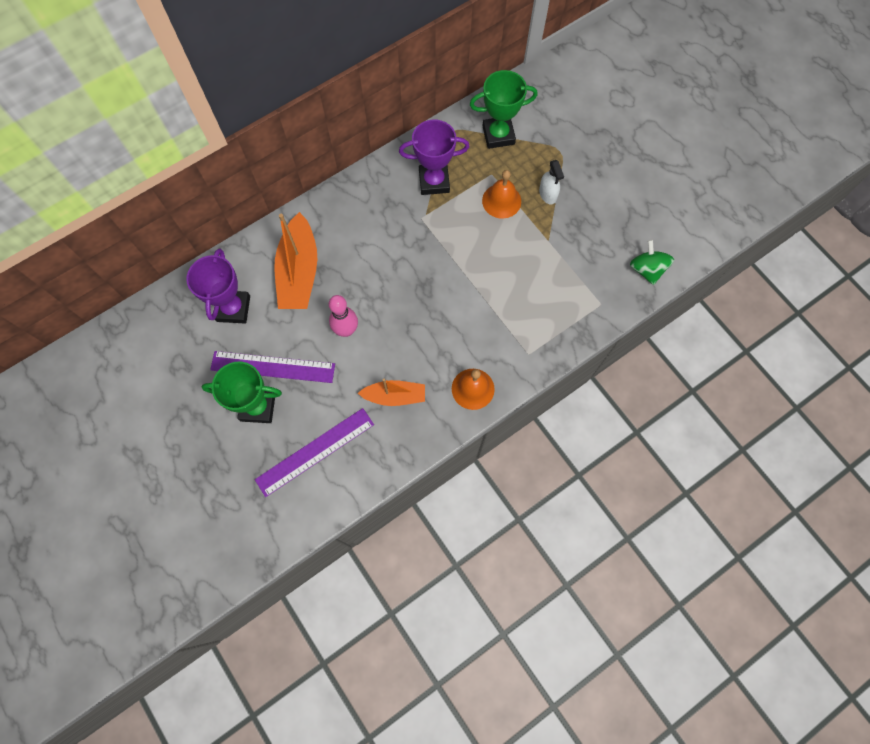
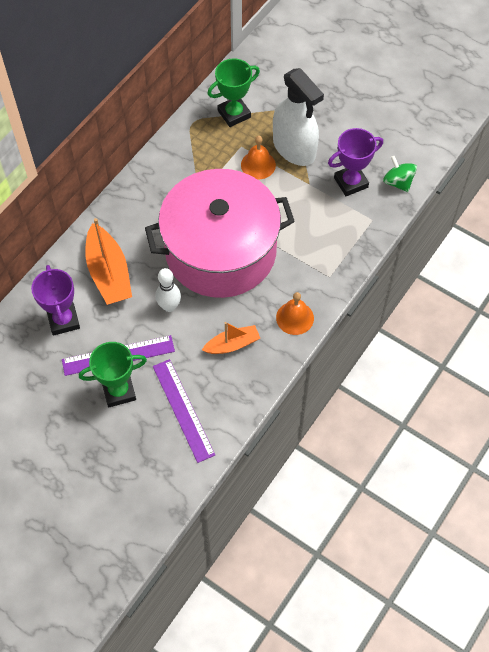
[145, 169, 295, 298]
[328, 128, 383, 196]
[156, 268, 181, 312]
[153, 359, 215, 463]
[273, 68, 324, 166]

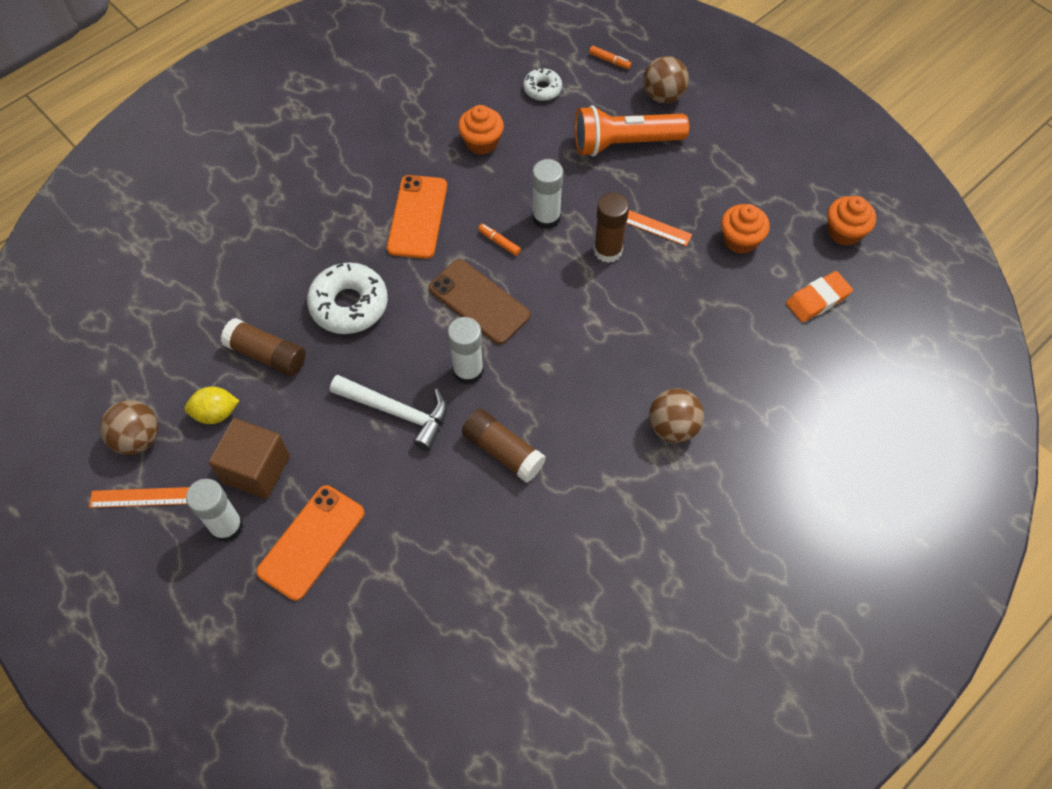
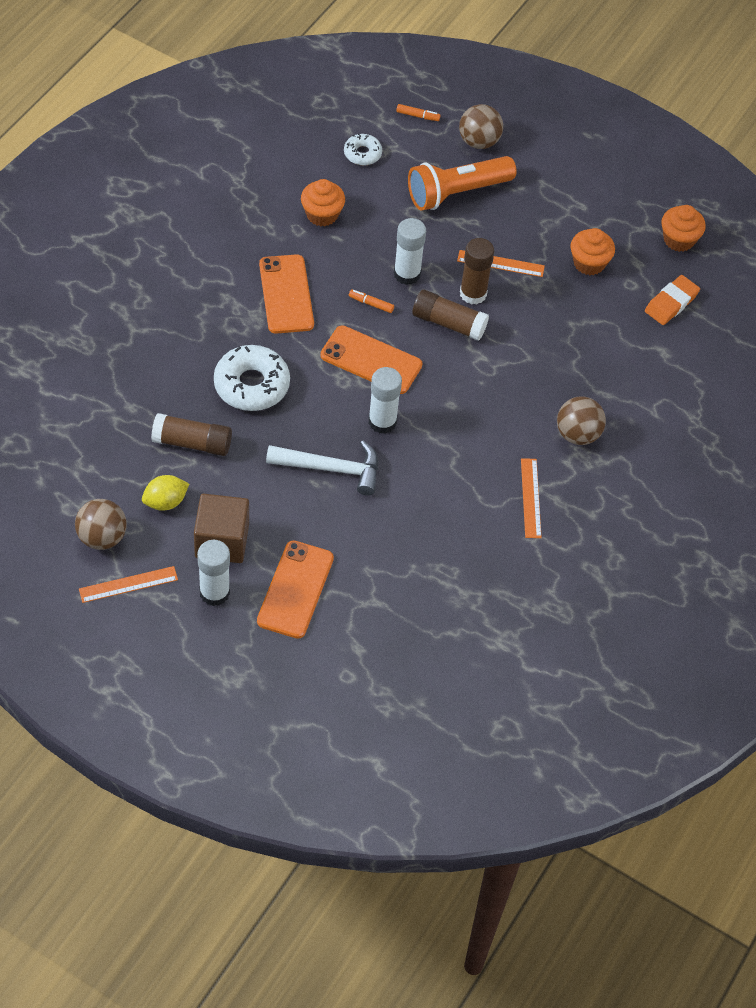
[521, 458, 542, 538]
[412, 290, 489, 341]
[321, 325, 422, 394]

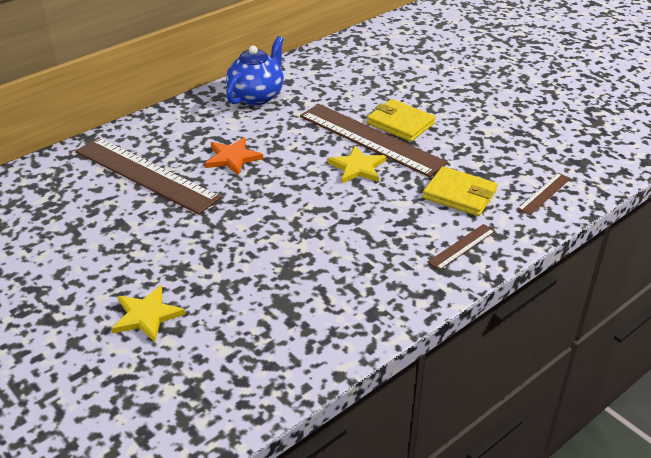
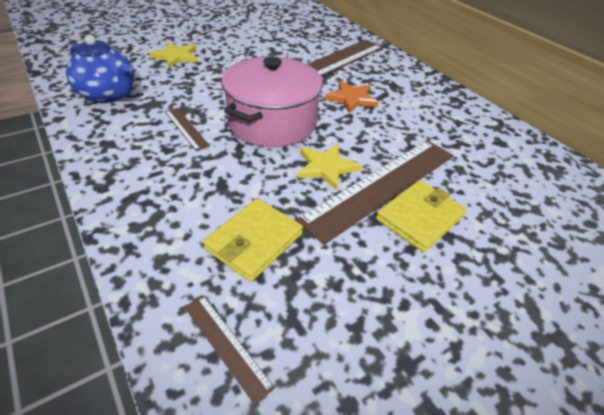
[221, 56, 323, 147]
[66, 34, 135, 103]
[165, 108, 210, 151]

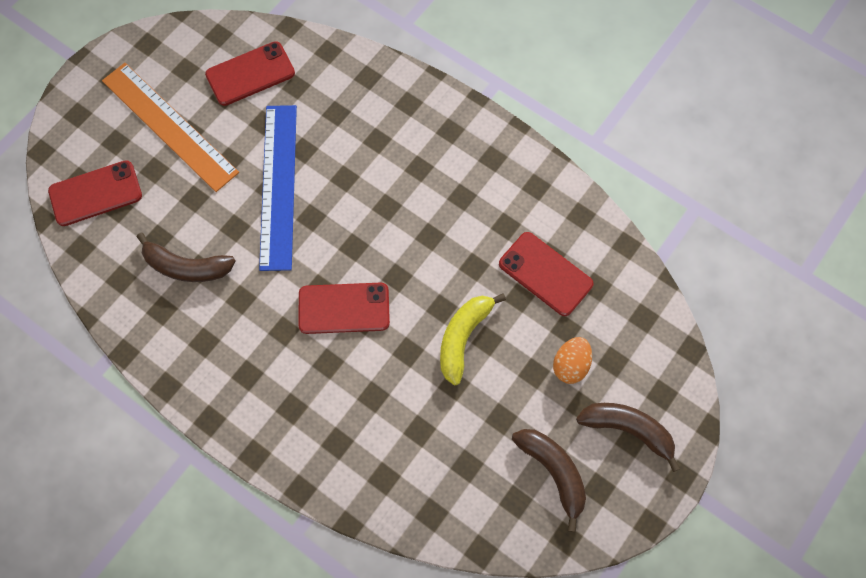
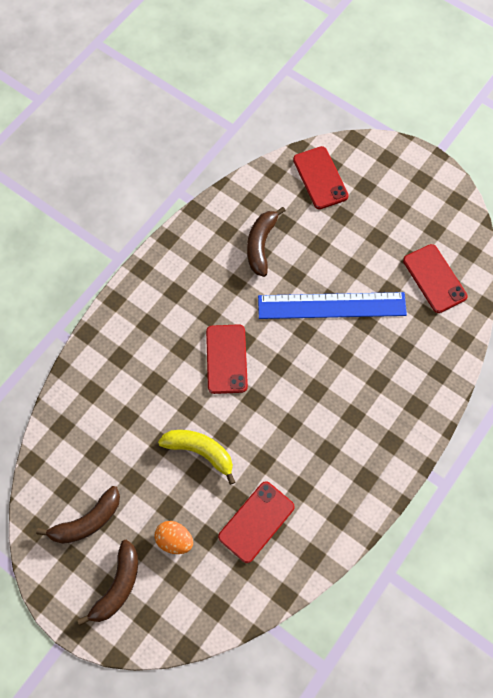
[102, 63, 239, 192] (first image)

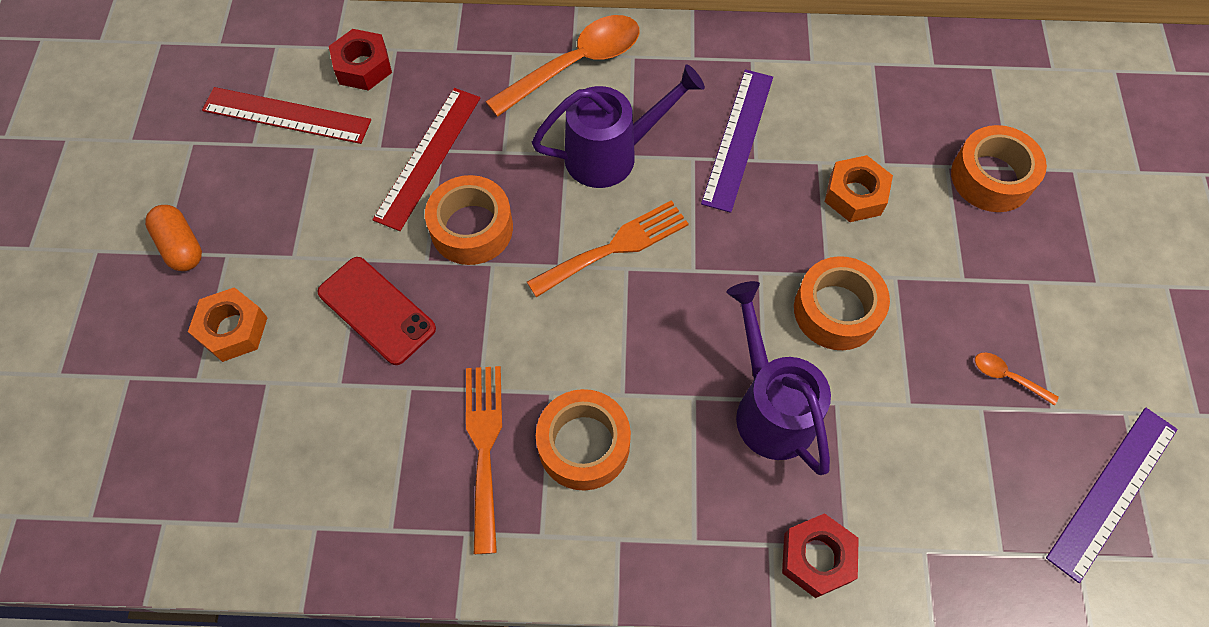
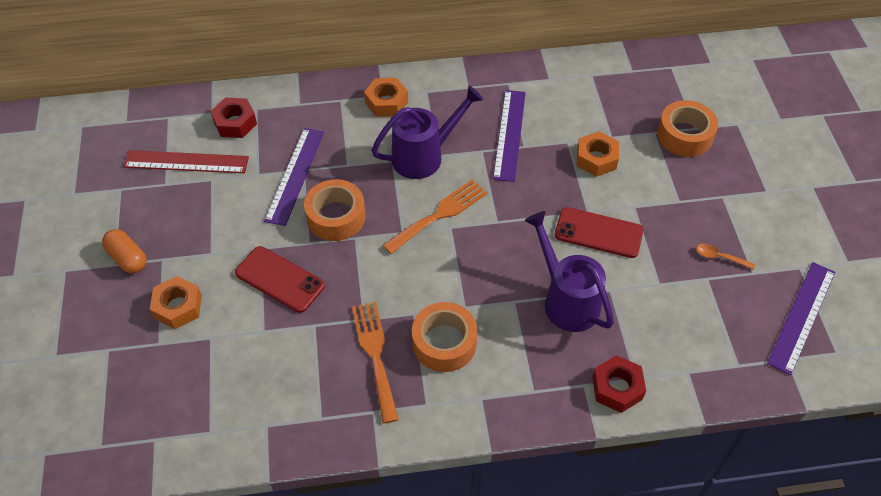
[364, 78, 408, 117]
[555, 207, 644, 258]
[264, 128, 324, 226]

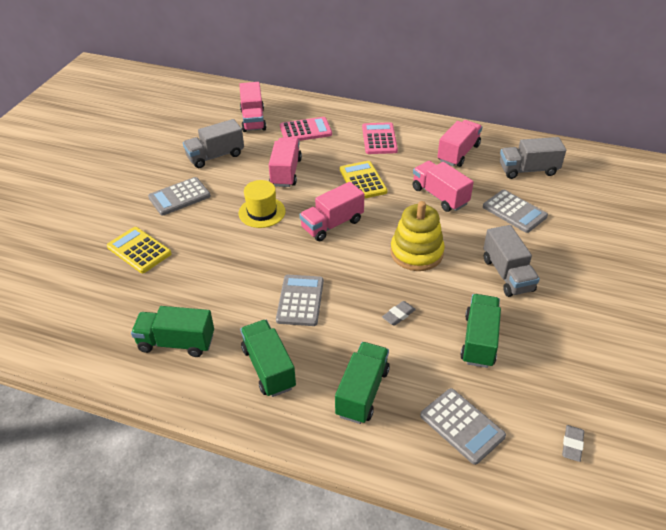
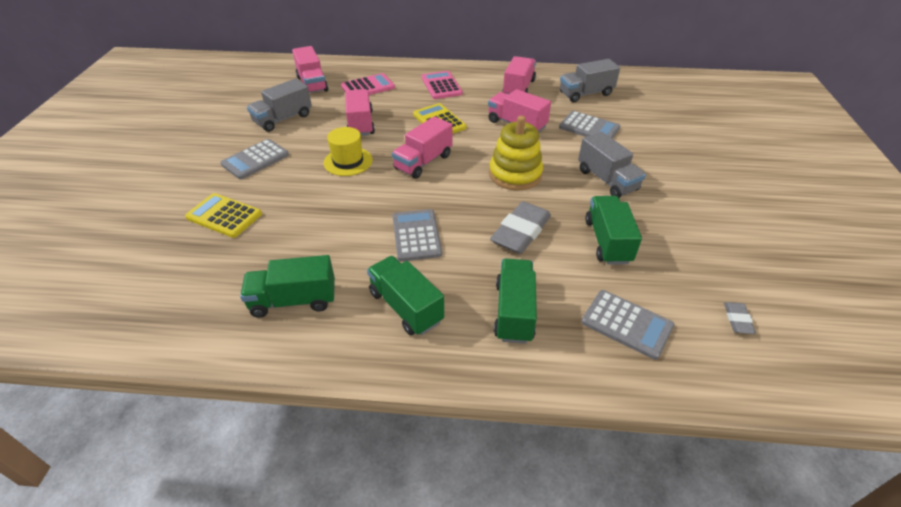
[490, 201, 551, 254]

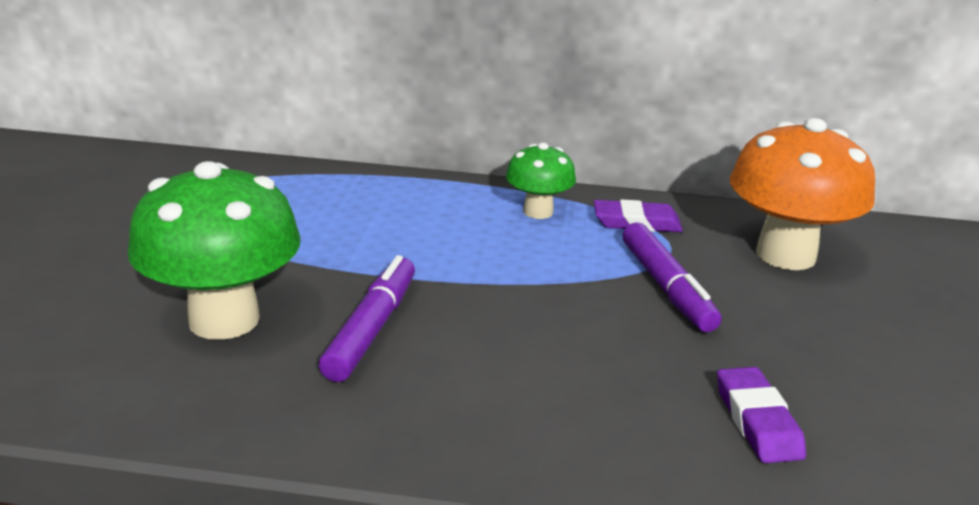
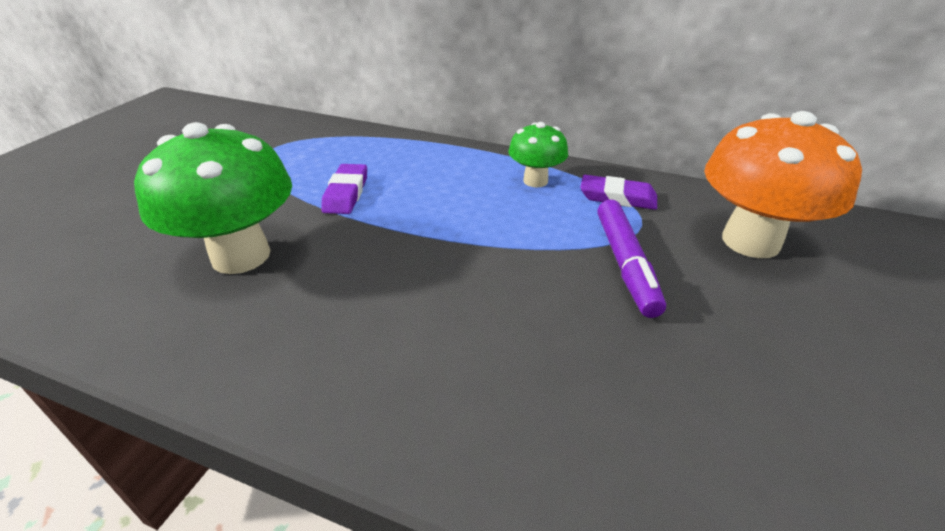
[319, 255, 415, 382] (first image)
[321, 164, 367, 214]

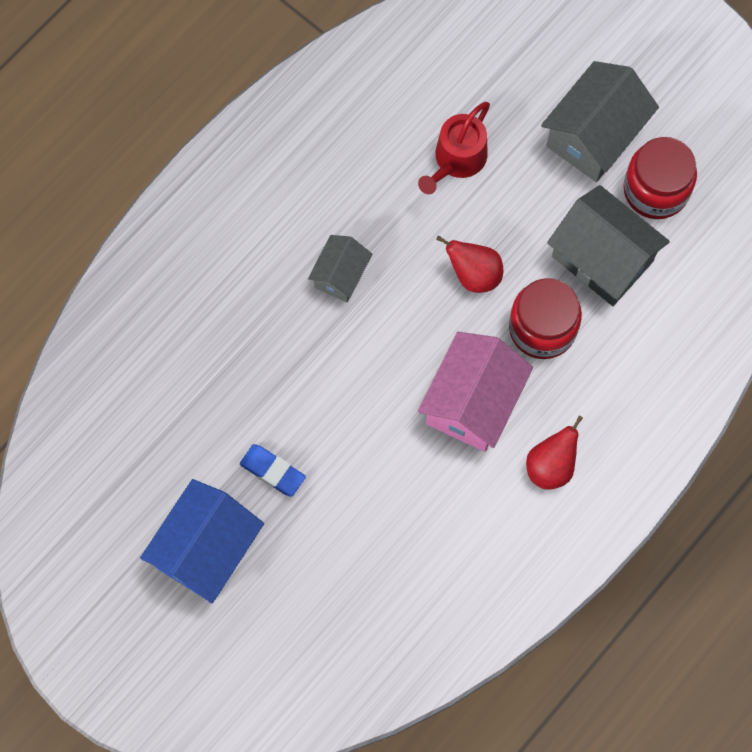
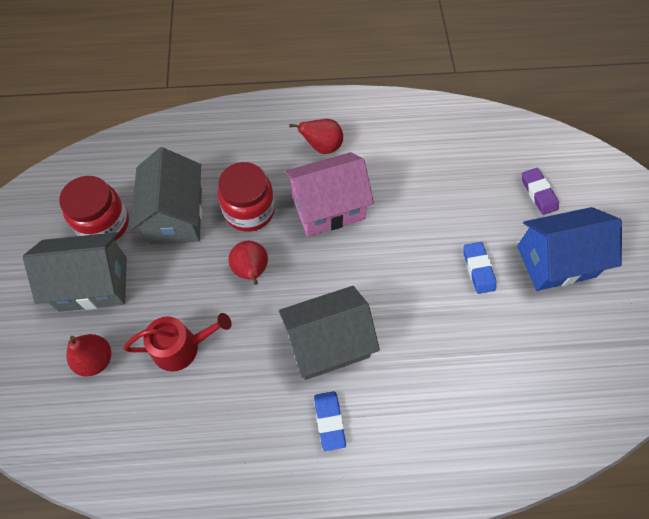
[67, 334, 111, 377]
[314, 391, 346, 451]
[522, 168, 559, 215]
[279, 286, 380, 380]

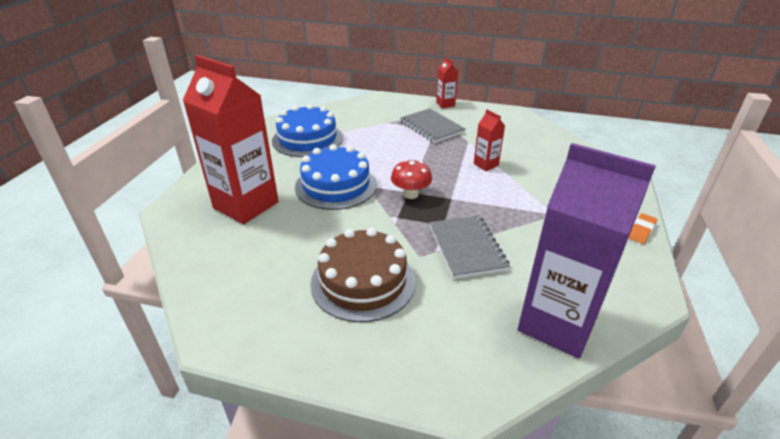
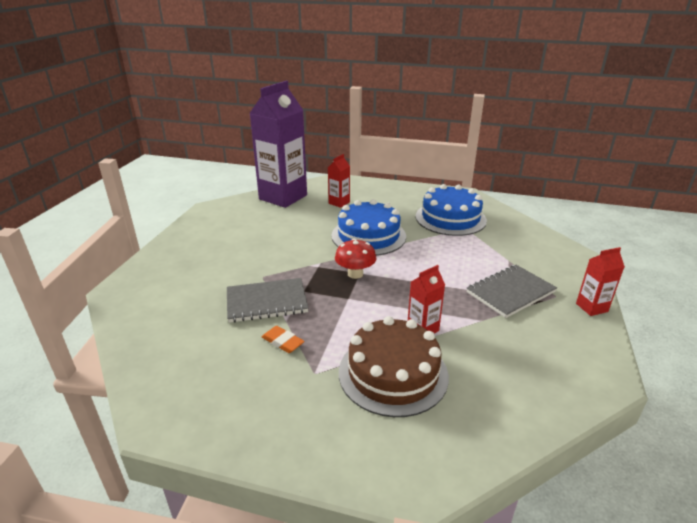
[339, 316, 449, 417]
[249, 81, 307, 208]
[262, 326, 304, 353]
[328, 154, 350, 208]

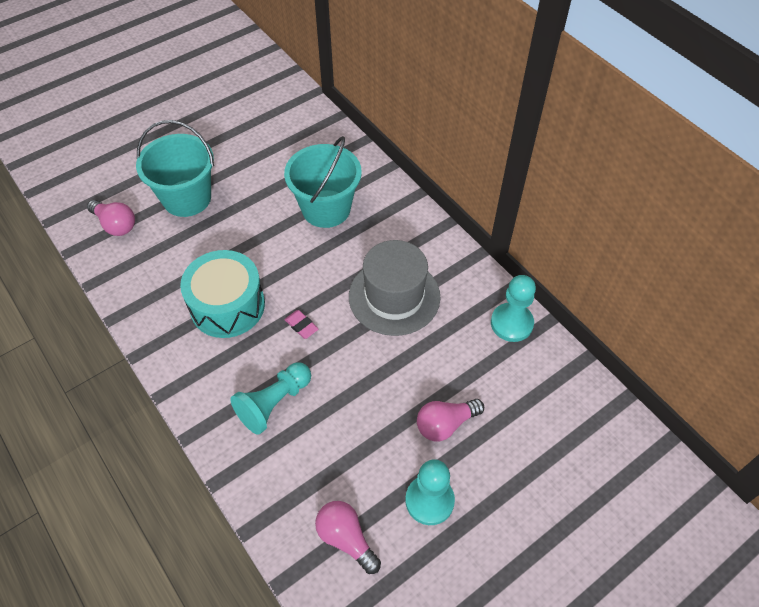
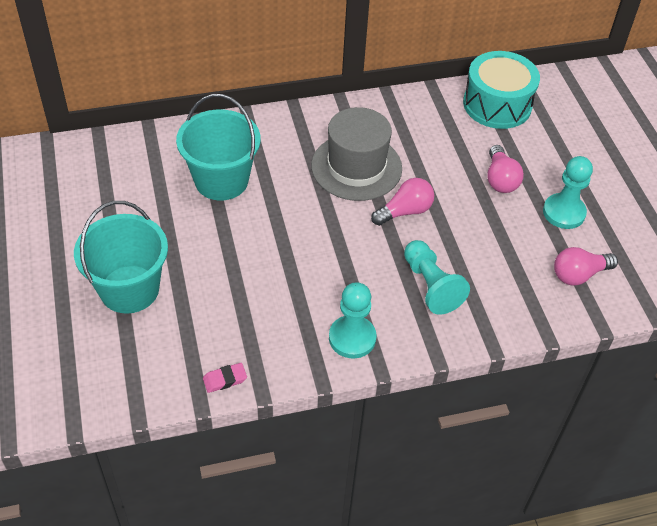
[371, 178, 434, 226]
[463, 51, 540, 129]
[203, 363, 247, 393]
[329, 282, 376, 359]

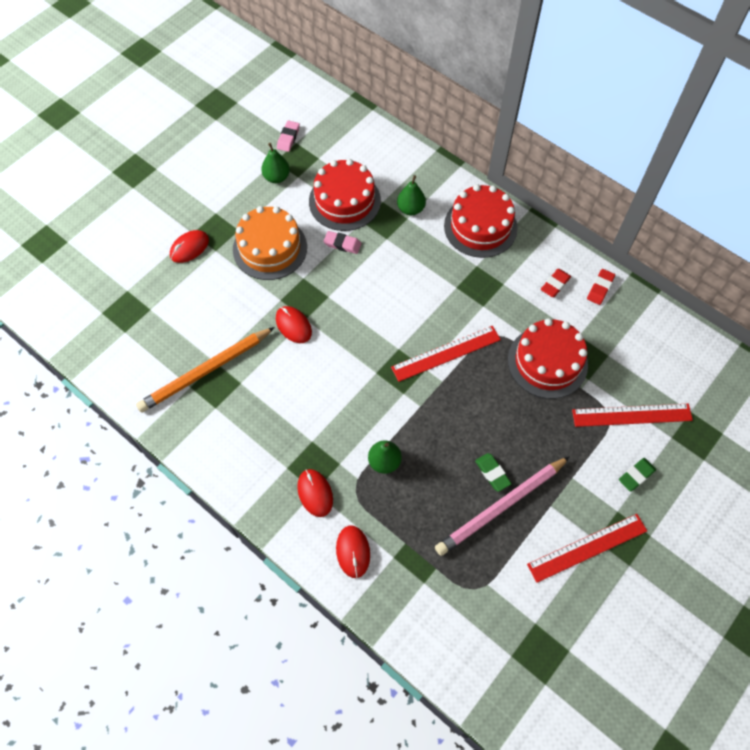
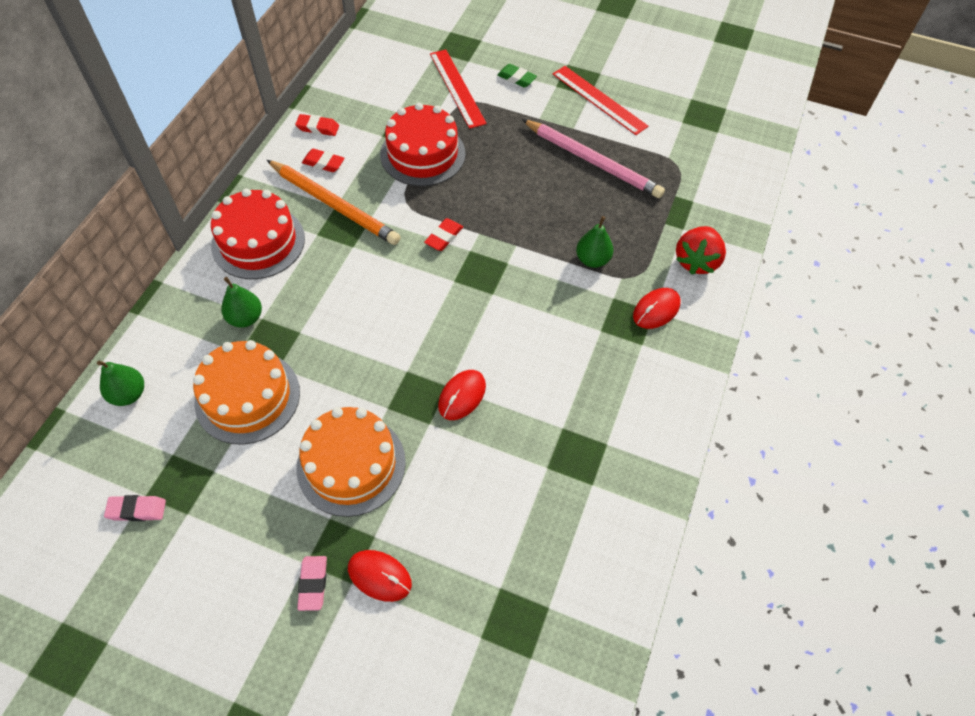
[475, 453, 512, 492] (first image)
[267, 160, 401, 245]
[97, 361, 144, 406]
[297, 556, 327, 611]
[676, 226, 726, 275]
[424, 218, 463, 251]
[193, 340, 300, 445]

